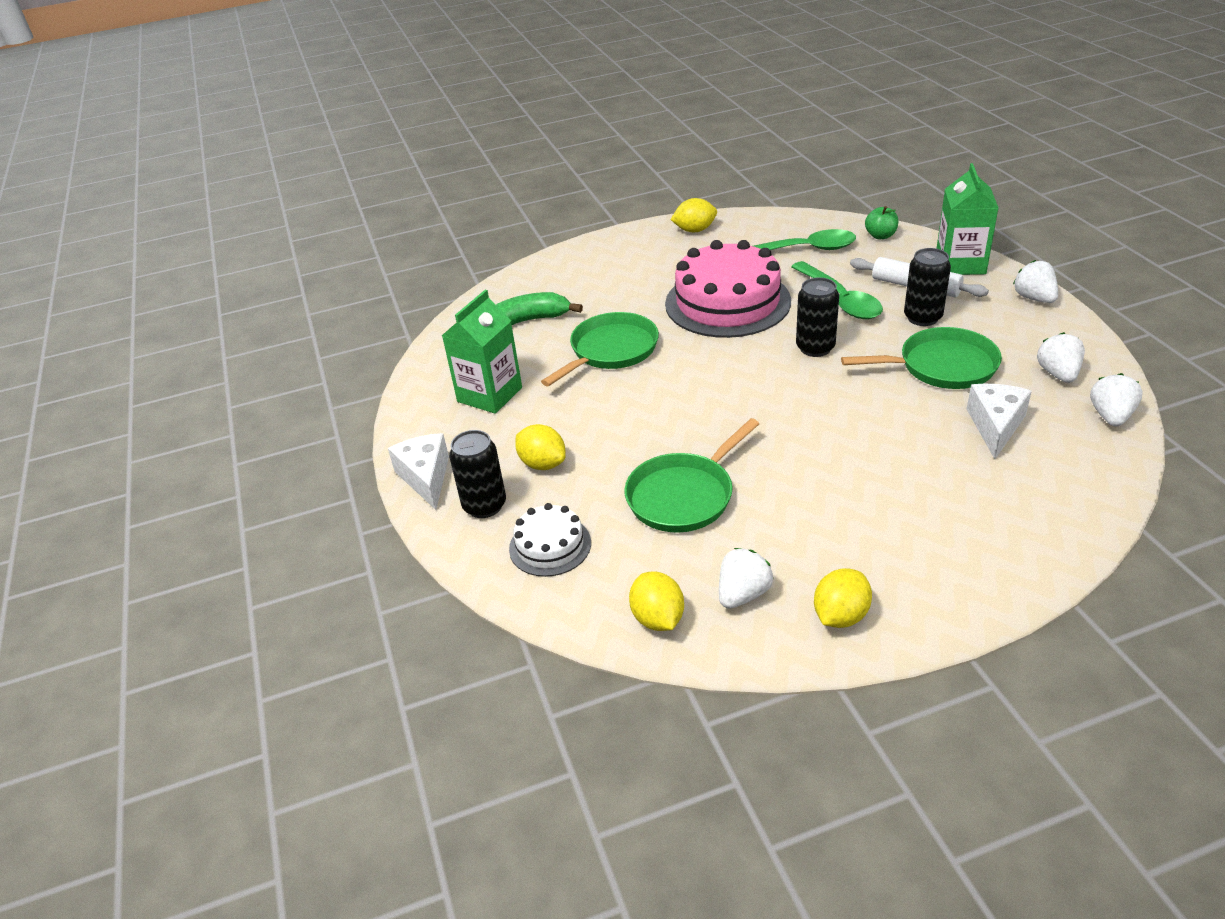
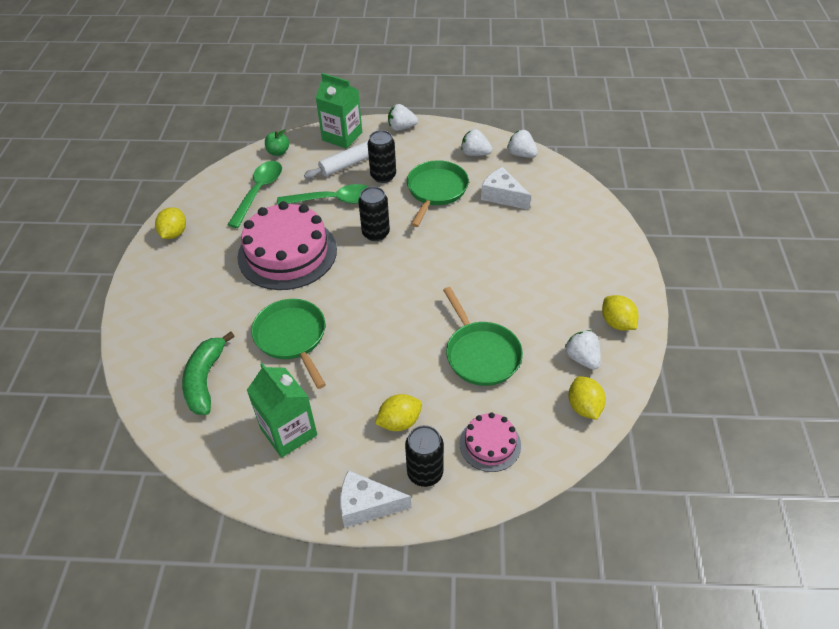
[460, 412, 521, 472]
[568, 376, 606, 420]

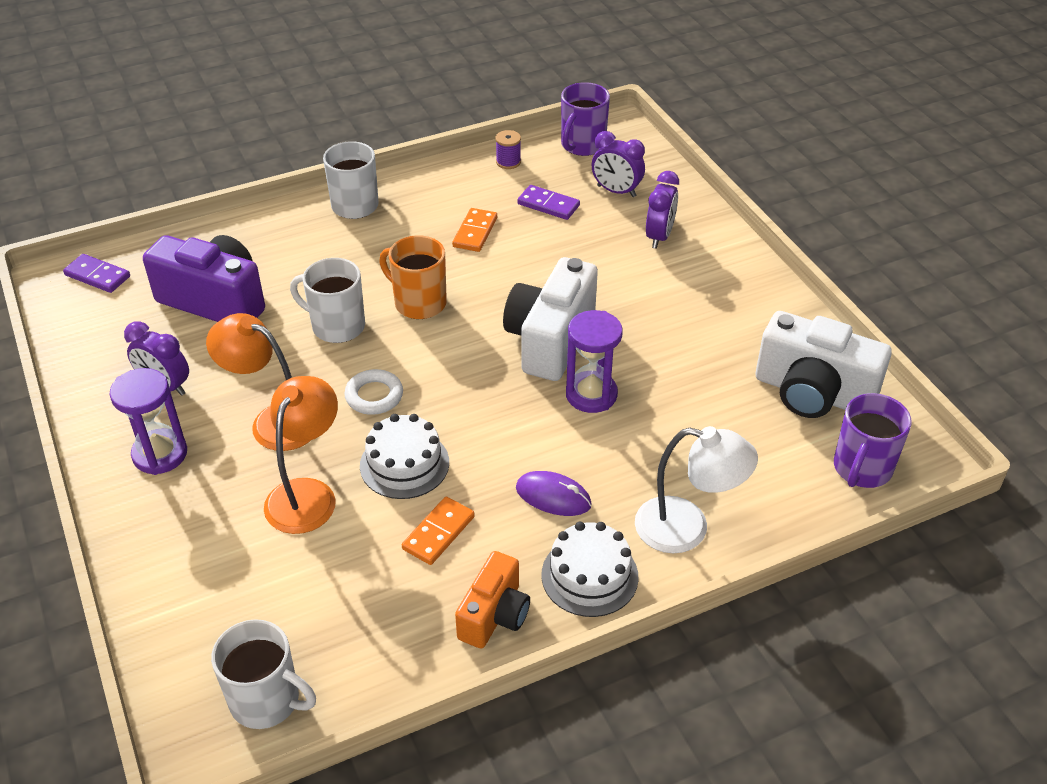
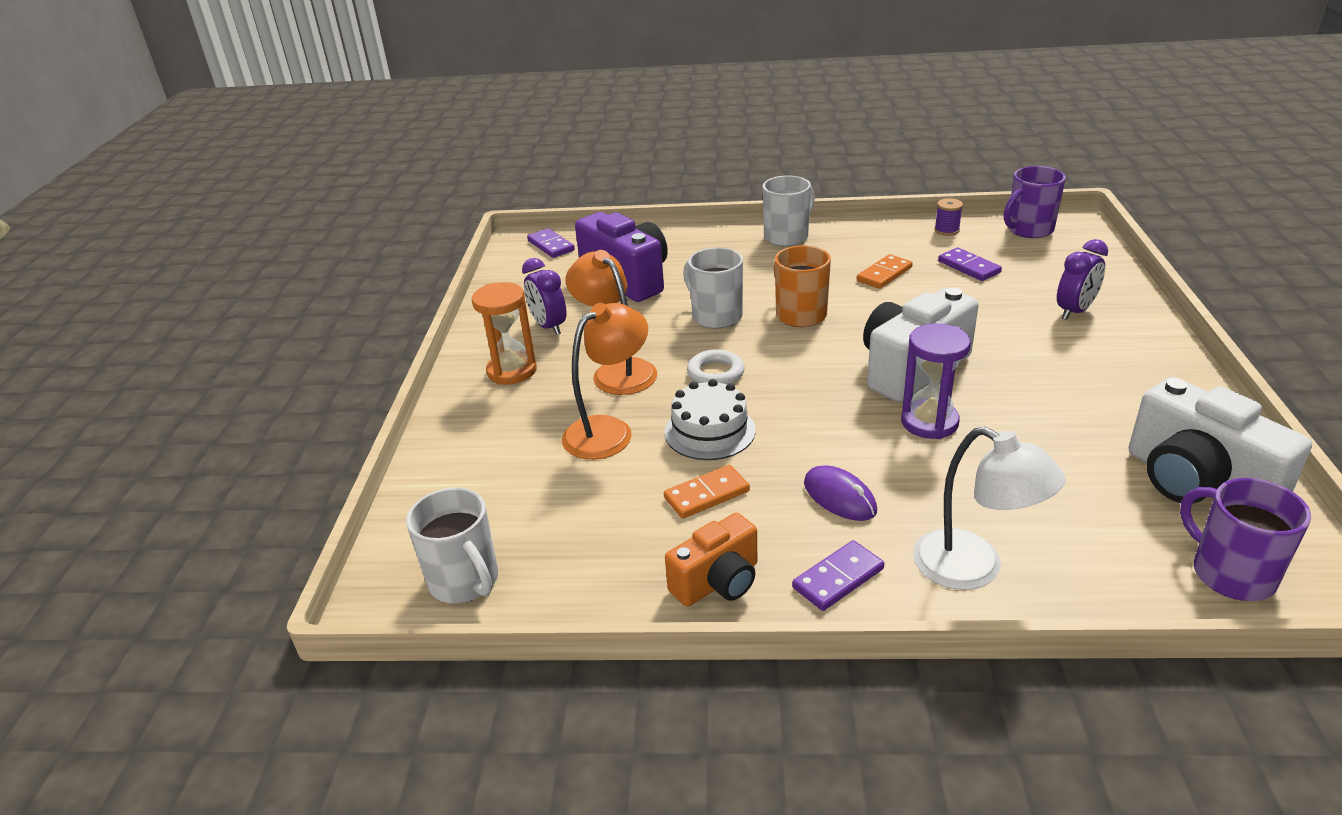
[592, 131, 645, 197] (first image)
[792, 540, 884, 611]
[472, 282, 537, 385]
[1180, 478, 1311, 601]

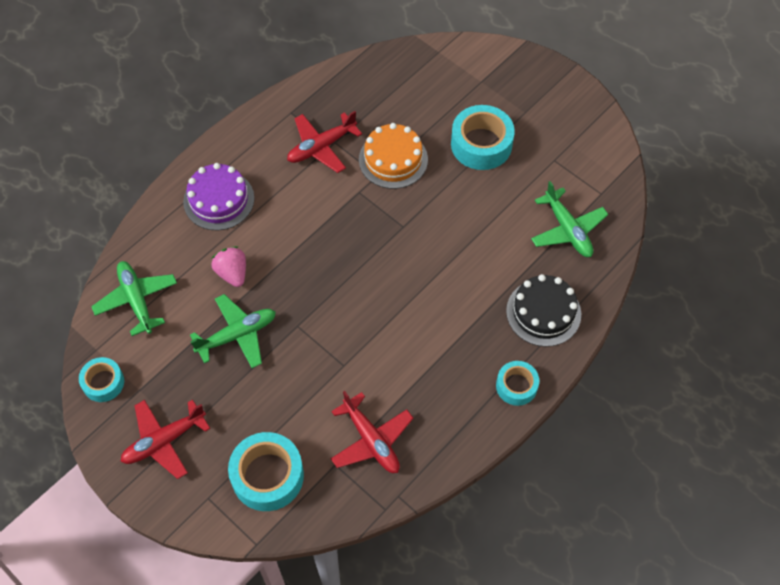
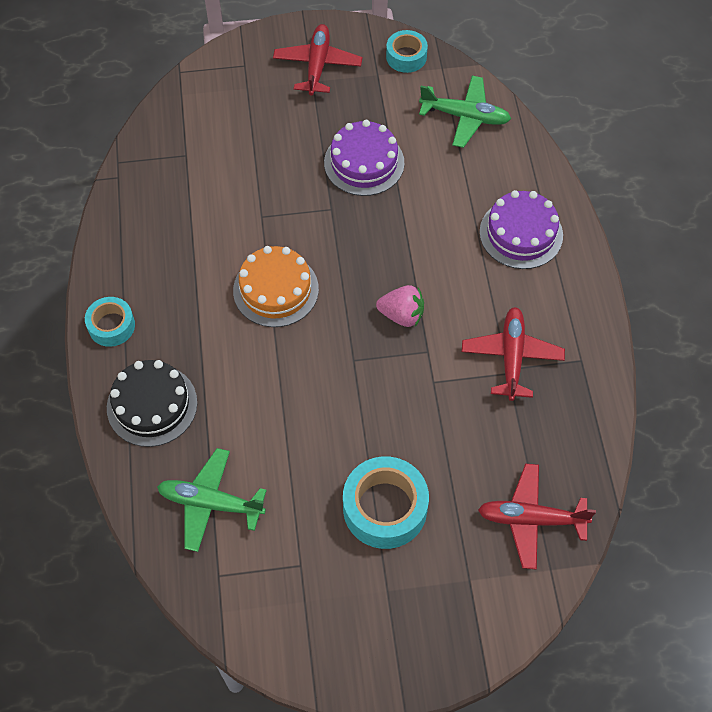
[228, 432, 304, 511] (first image)
[376, 285, 424, 327]
[478, 463, 596, 569]
[233, 246, 319, 327]
[324, 120, 404, 196]

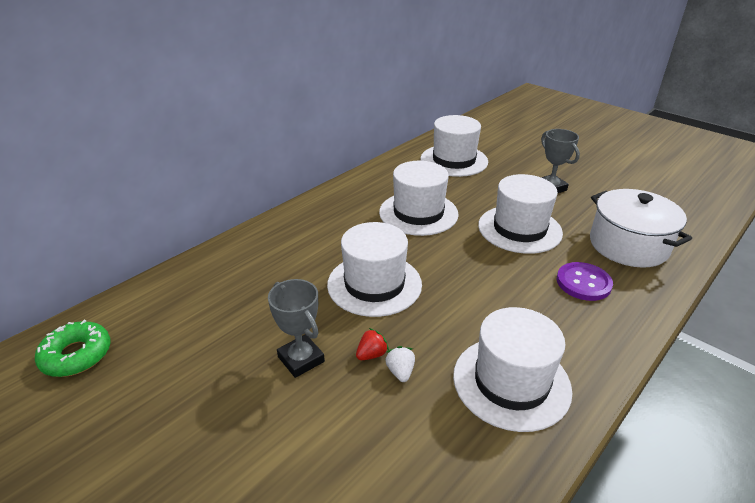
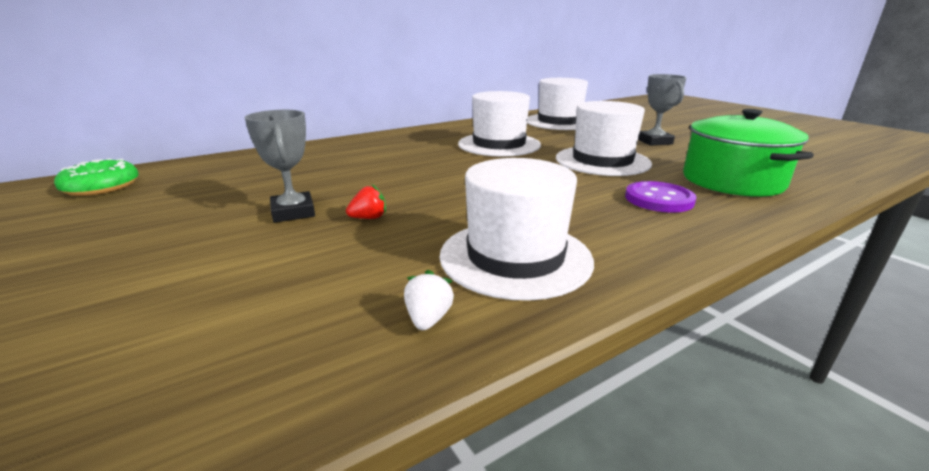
[327, 222, 422, 317] (first image)
[404, 270, 454, 330]
[683, 109, 814, 196]

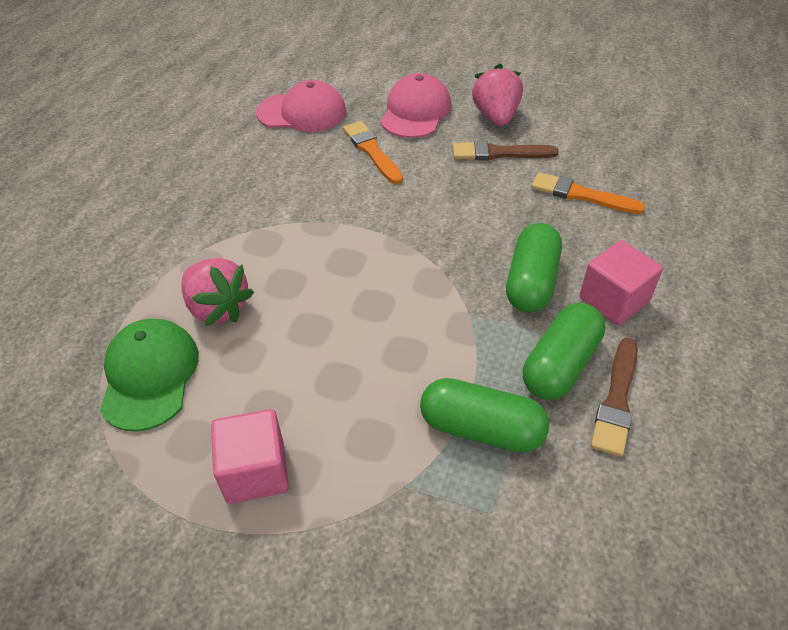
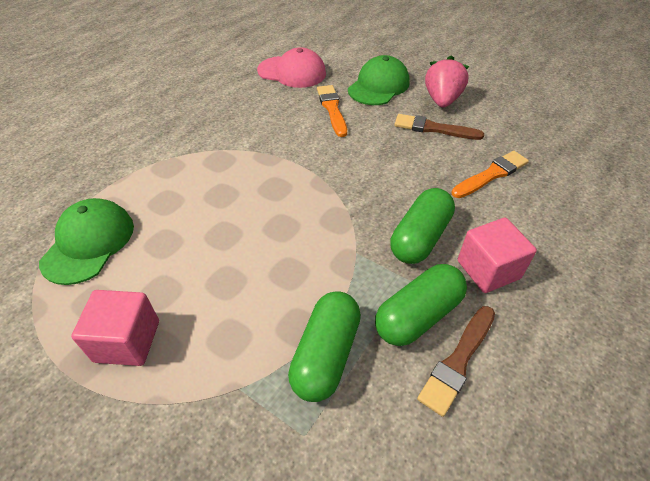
[182, 258, 254, 326] (first image)
[348, 55, 410, 105]
[288, 291, 361, 402]
[452, 151, 529, 198]

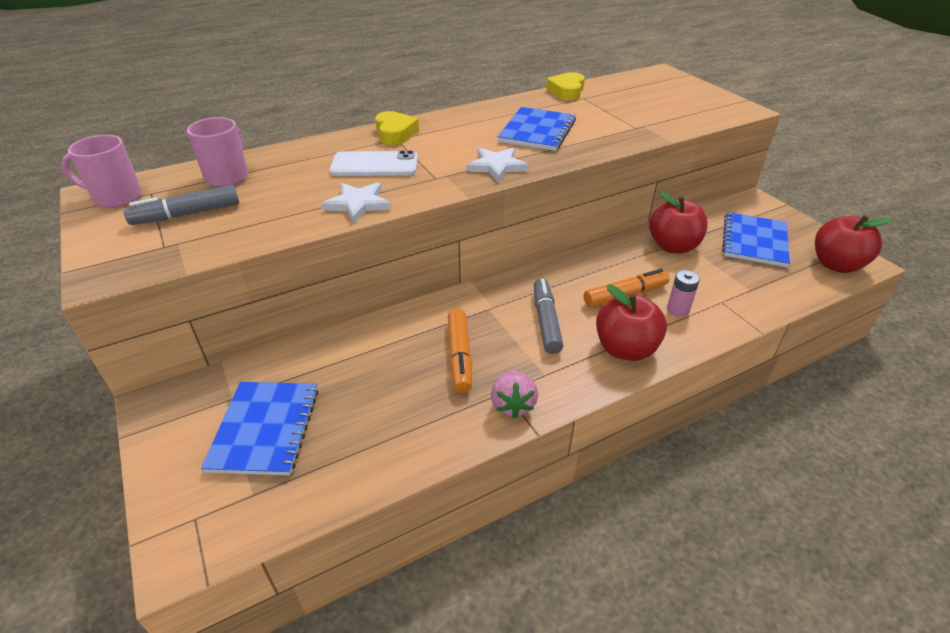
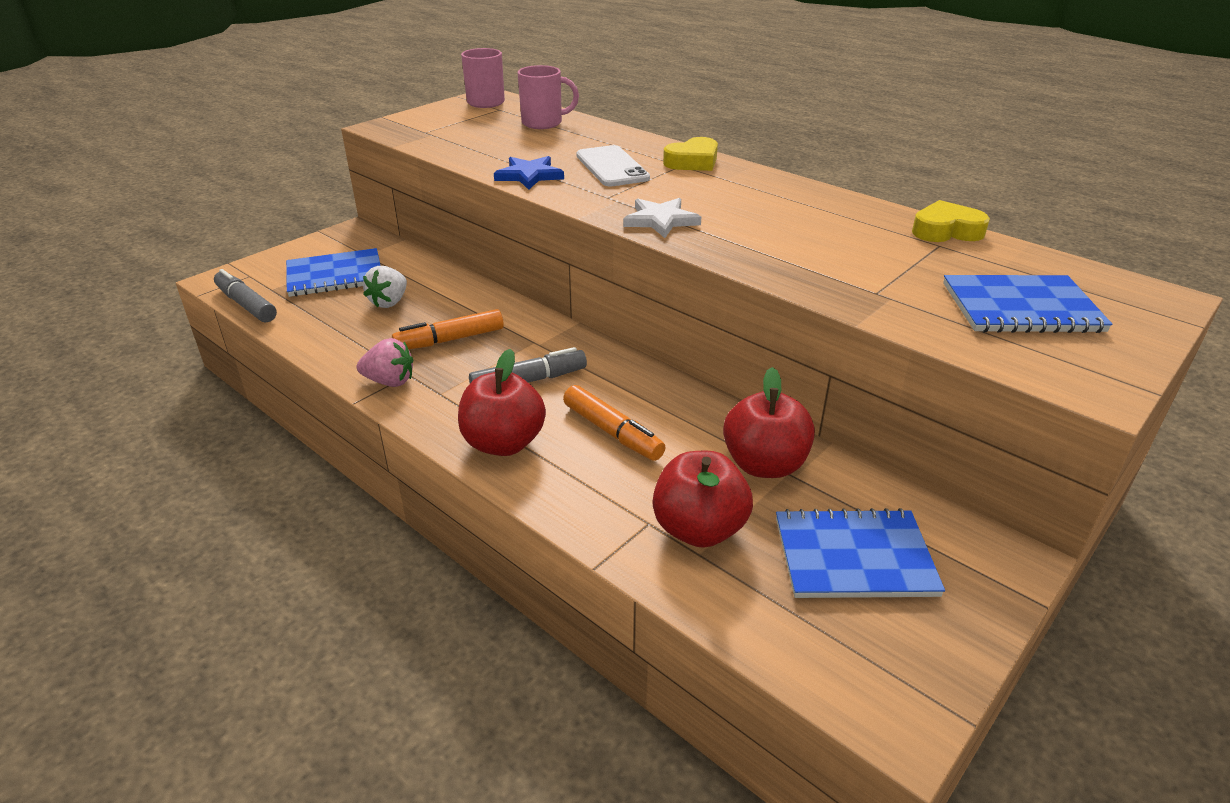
[667, 270, 700, 317] (first image)
[363, 266, 407, 308]
[214, 269, 277, 322]
[943, 275, 1113, 333]
[653, 451, 753, 548]
[494, 156, 564, 190]
[357, 338, 413, 387]

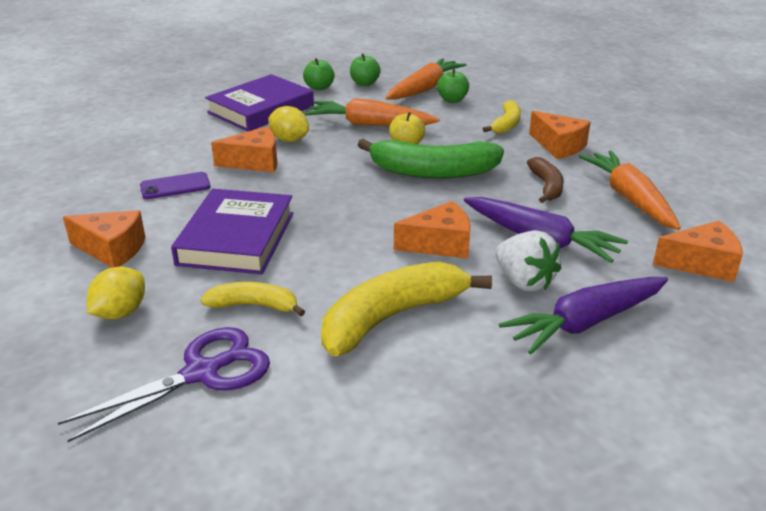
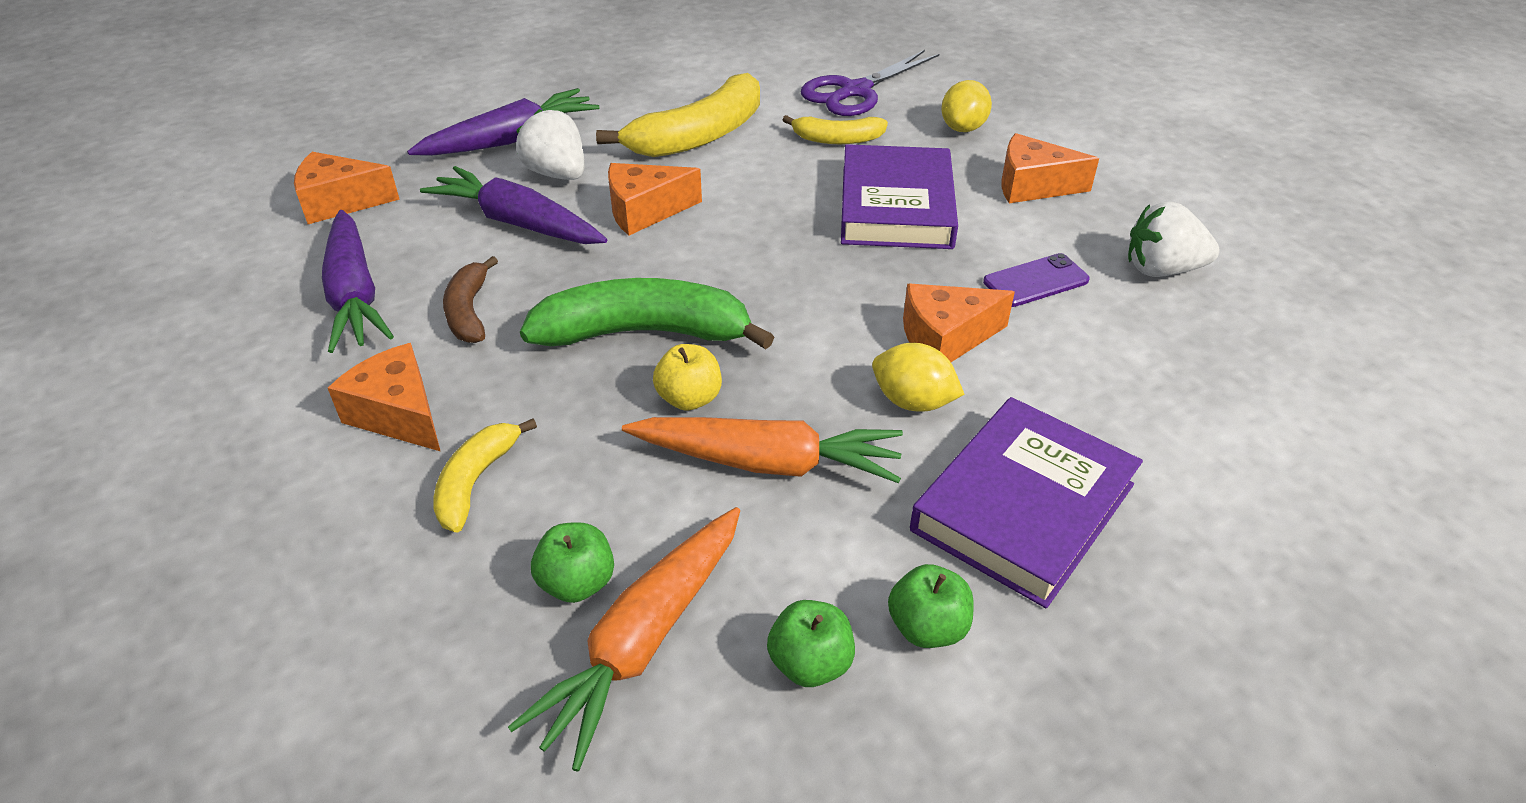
[1128, 201, 1220, 277]
[322, 210, 394, 353]

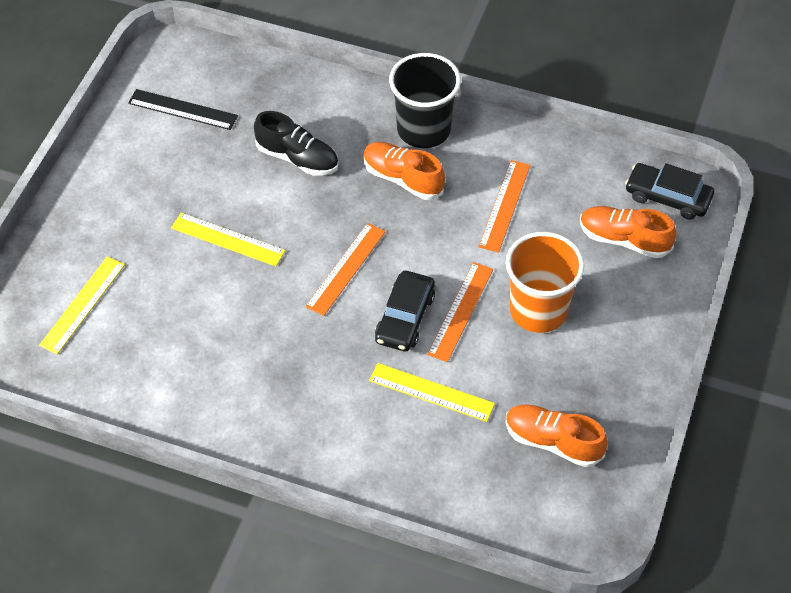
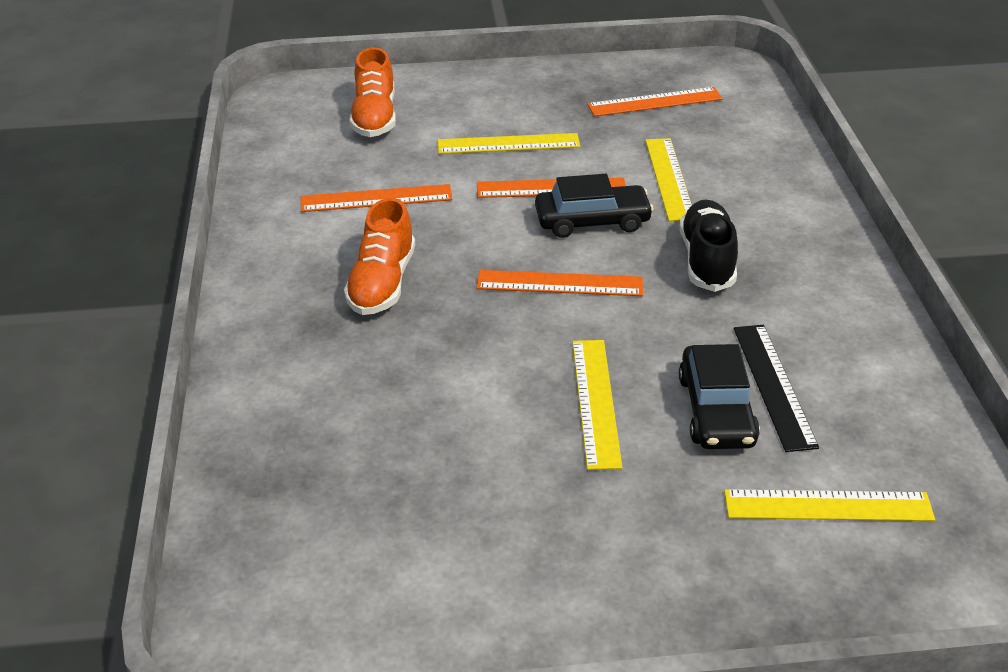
[389, 53, 461, 148] (first image)
[734, 325, 819, 452]
[680, 200, 738, 292]
[679, 344, 760, 449]
[438, 133, 580, 154]
[587, 87, 723, 117]

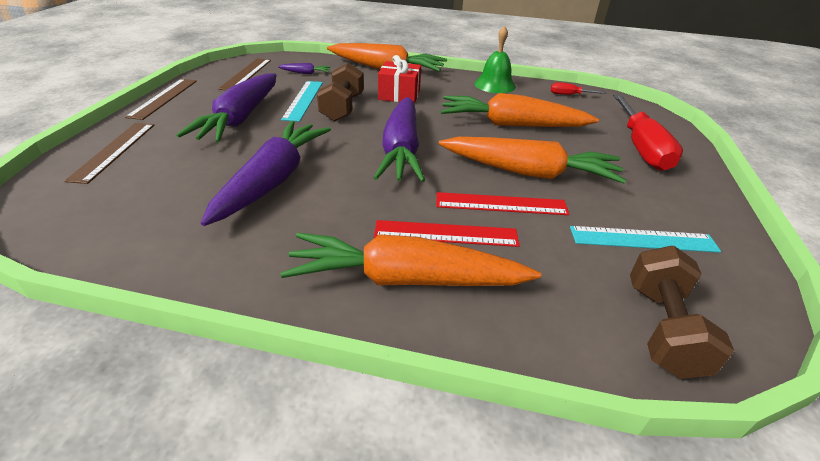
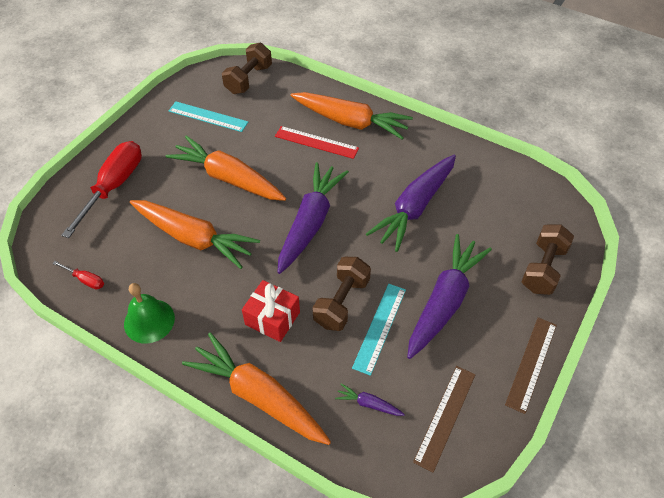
[436, 192, 570, 215] (first image)
[521, 225, 574, 295]

